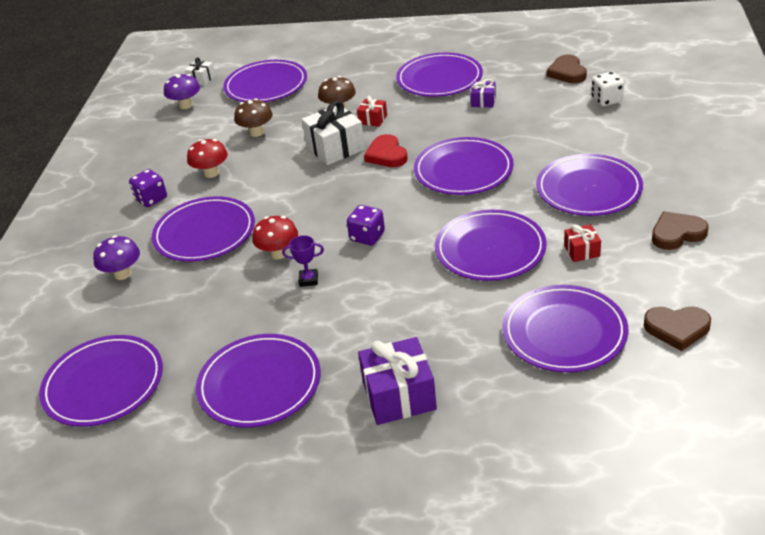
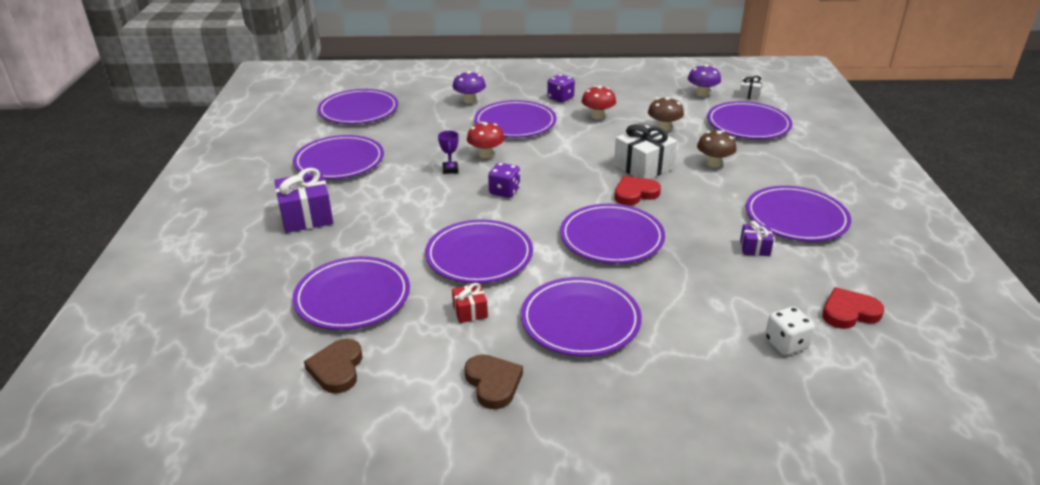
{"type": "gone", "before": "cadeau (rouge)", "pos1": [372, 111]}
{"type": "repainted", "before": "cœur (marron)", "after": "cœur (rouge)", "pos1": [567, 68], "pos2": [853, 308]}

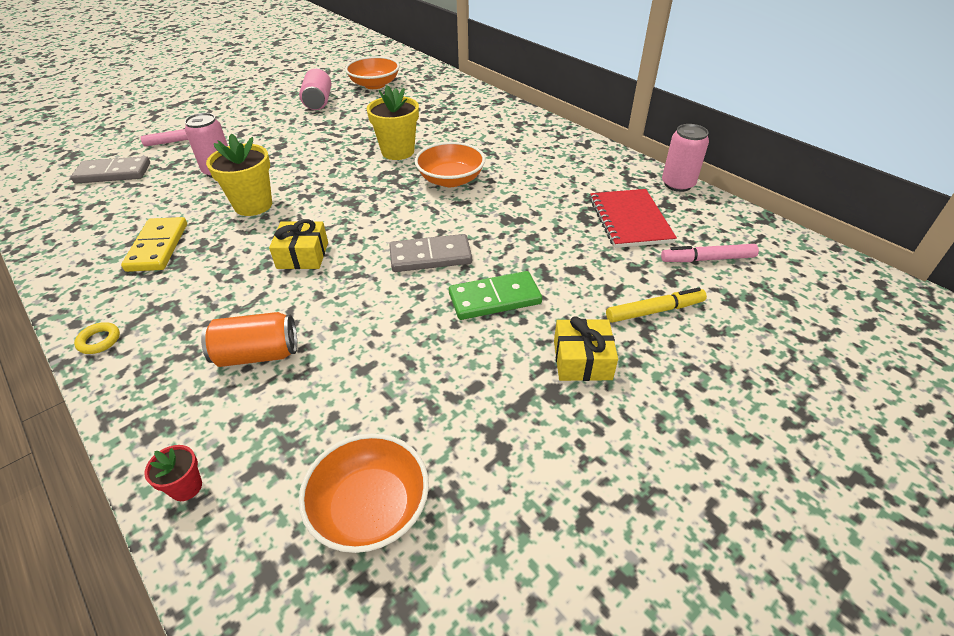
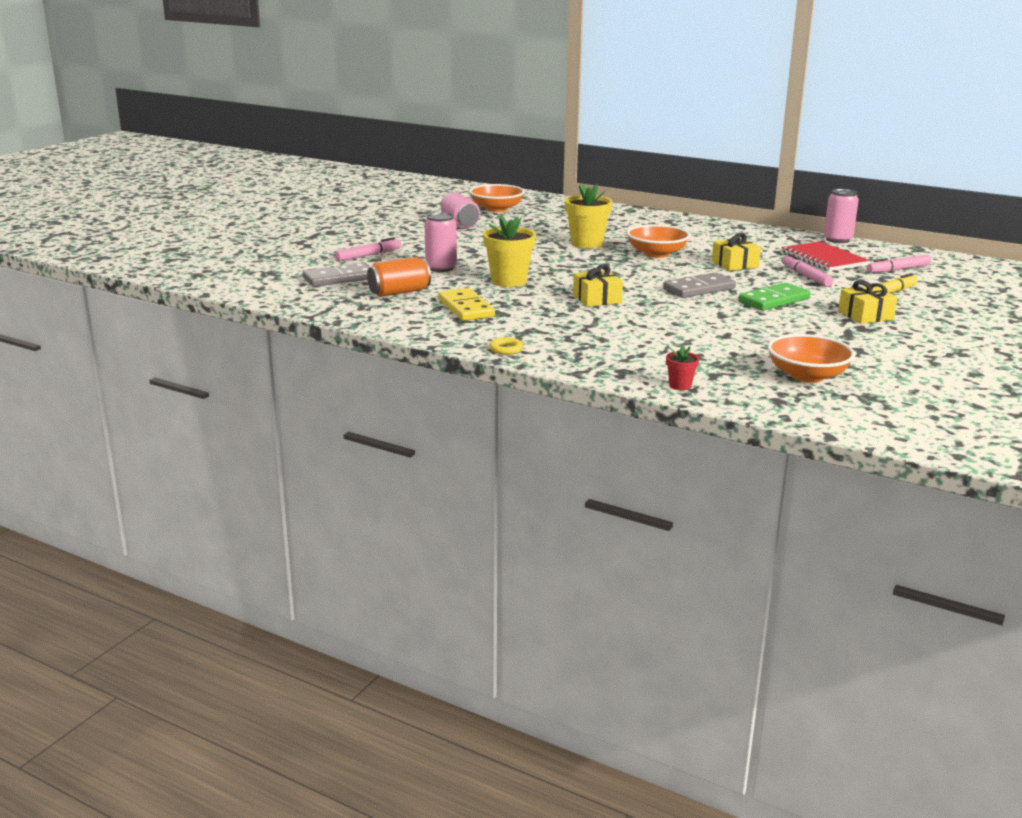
{"type": "new", "after": "cadeau (jaune)", "pos2": [736, 252]}
{"type": "new", "after": "feutre (rose)", "pos2": [807, 270]}
{"type": "shifted", "before": "canette (orange)", "pos1": [249, 339], "pos2": [399, 277]}

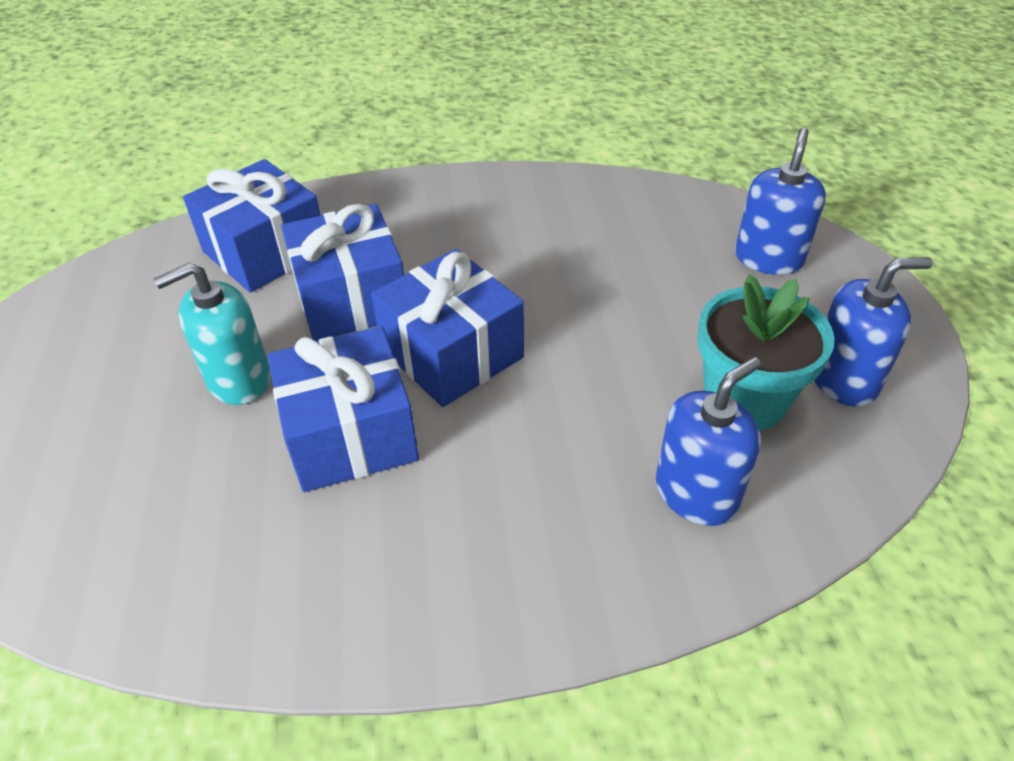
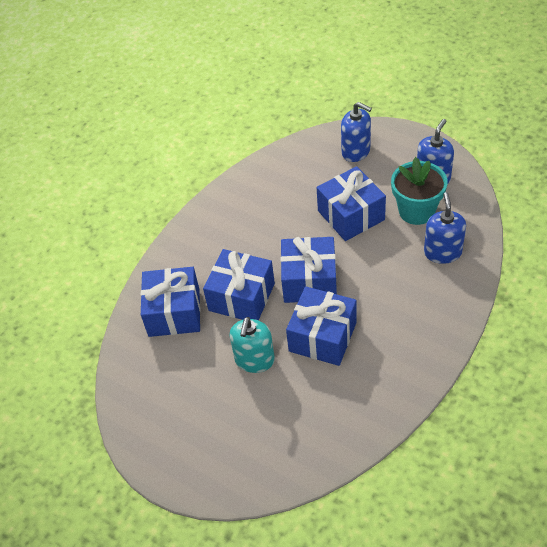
{"type": "new", "after": "cadeau (bleu)", "pos2": [351, 203]}
{"type": "rotated", "before": "distributeur de savon (bleu)", "pos1": [780, 201], "pos2": [356, 132], "turn": 150}

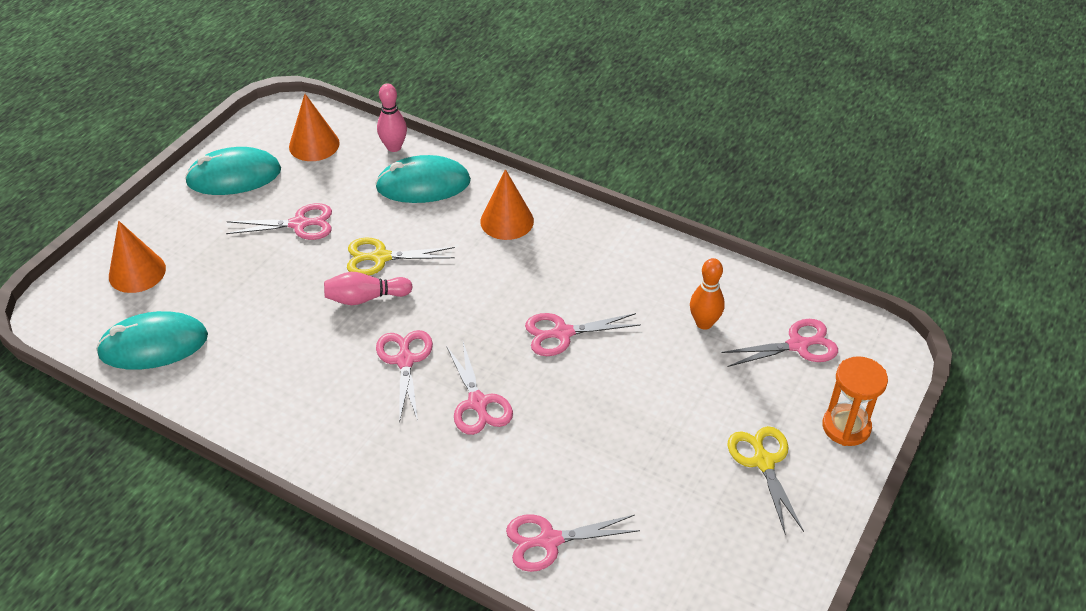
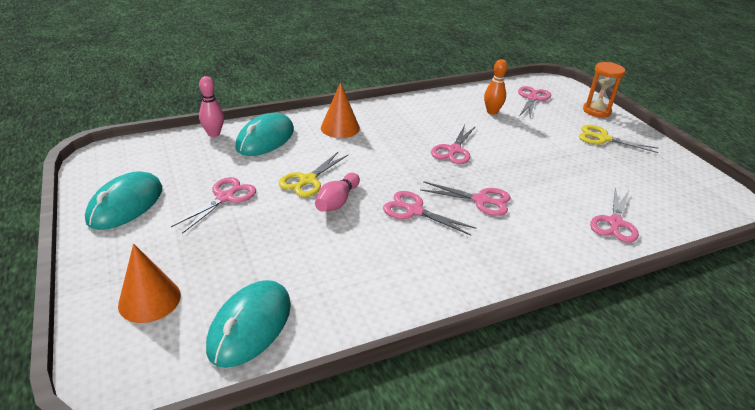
{"type": "gone", "before": "cône (orange)", "pos1": [314, 127]}

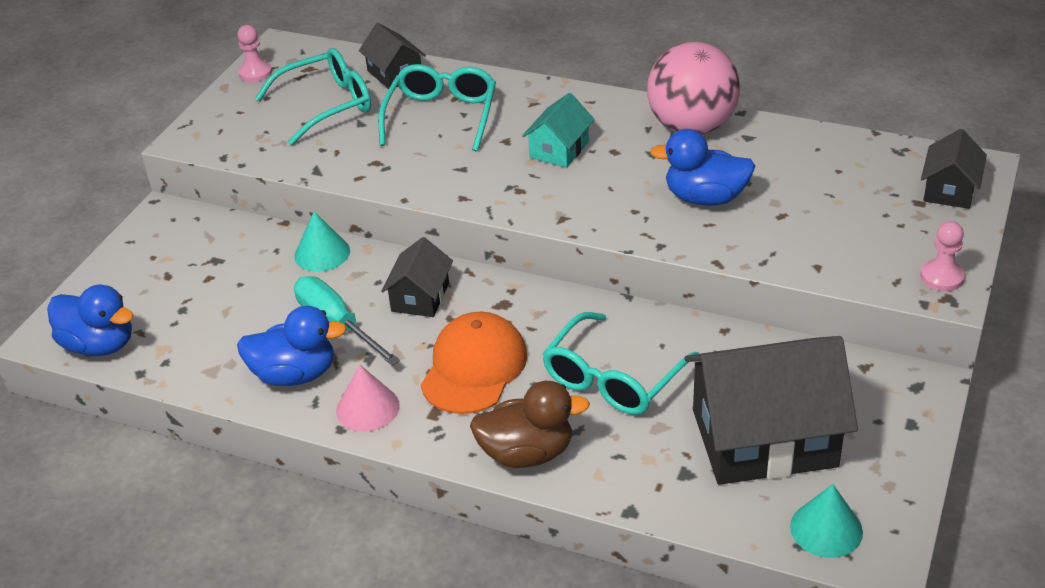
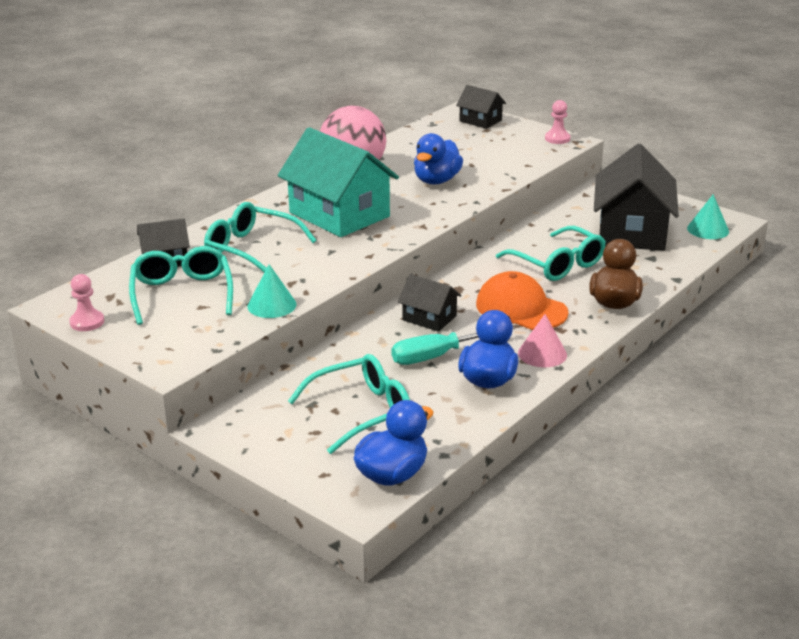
{"type": "new", "after": "lunettes (turquoise)", "pos2": [349, 404]}
{"type": "shifted", "before": "cône (turquoise)", "pos1": [322, 241], "pos2": [271, 291]}
{"type": "scaled", "before": "maison (turquoise)", "pos1": [558, 130], "pos2": [338, 182], "scale": 2.02}

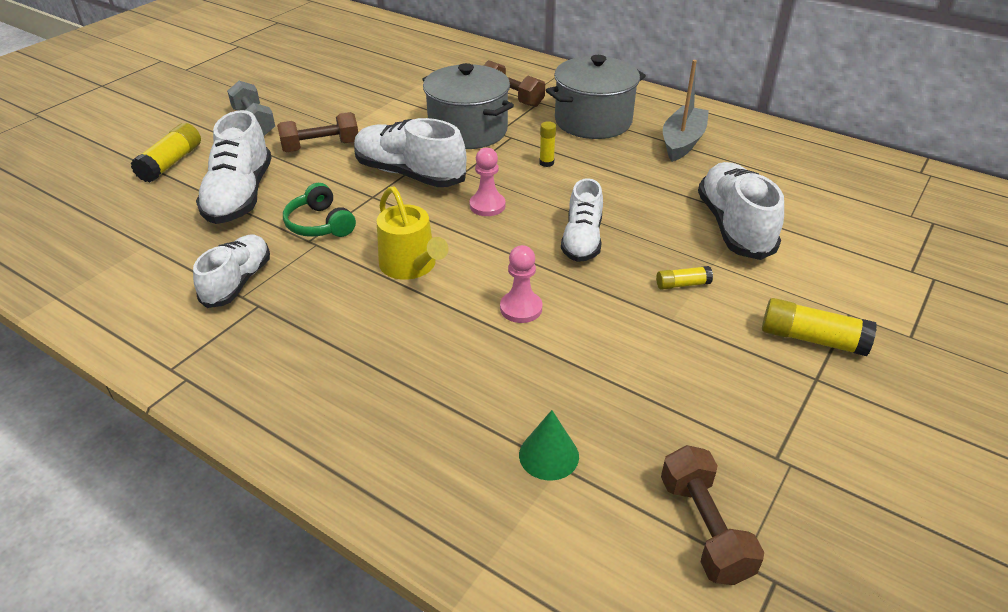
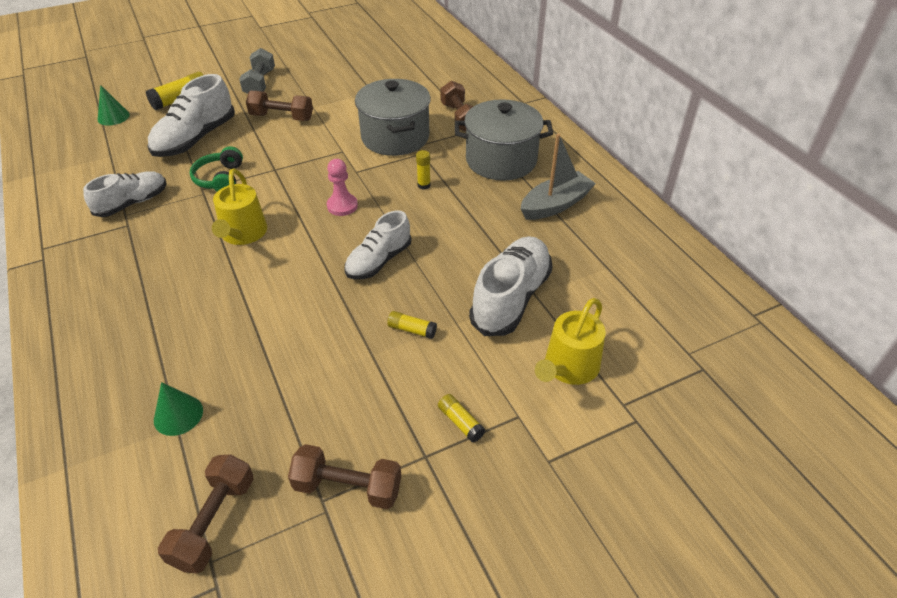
{"type": "gone", "before": "chaussure (blanc)", "pos1": [410, 152]}
{"type": "gone", "before": "pion (rose)", "pos1": [521, 284]}
{"type": "new", "after": "cône (vert)", "pos2": [114, 105]}
{"type": "new", "after": "haltère (marron)", "pos2": [344, 476]}
{"type": "new", "after": "arrosoir (jaune)", "pos2": [570, 341]}
{"type": "scaled", "before": "bâton de colle (jaune)", "pos1": [819, 327], "pos2": [461, 418], "scale": 0.57}

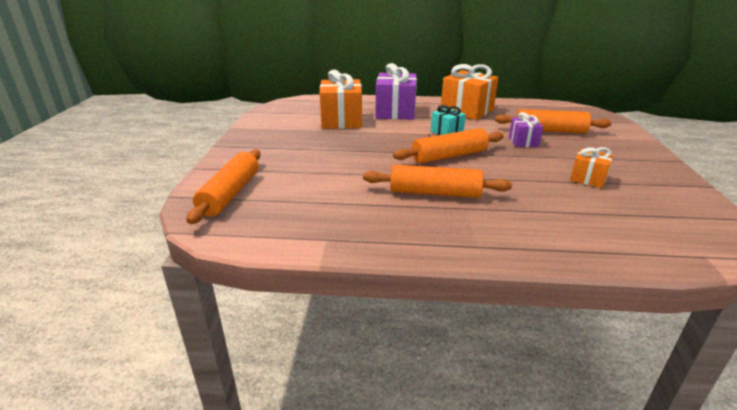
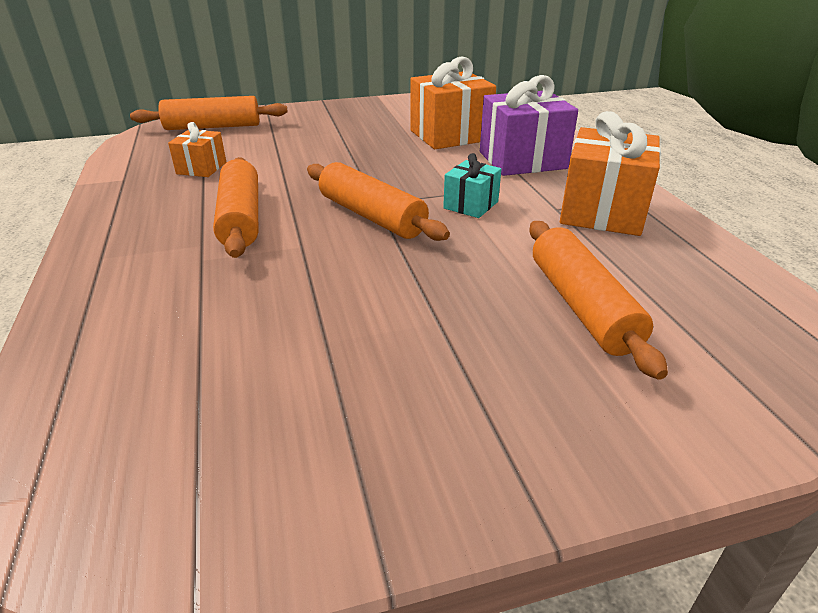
{"type": "gone", "before": "cadeau (violet)", "pos1": [526, 129]}
{"type": "shifted", "before": "cadeau (orange)", "pos1": [591, 167], "pos2": [197, 149]}

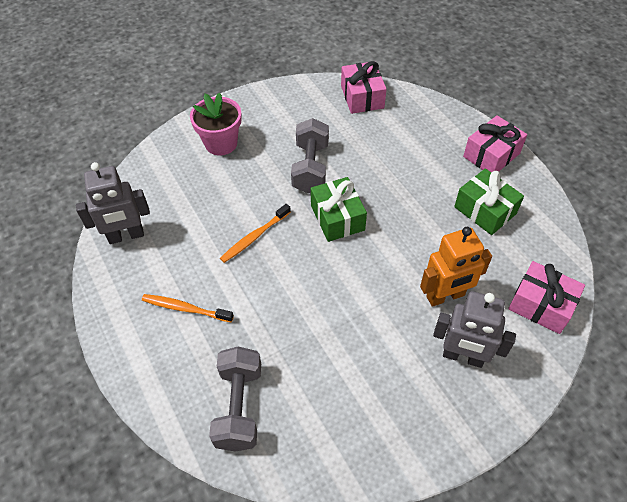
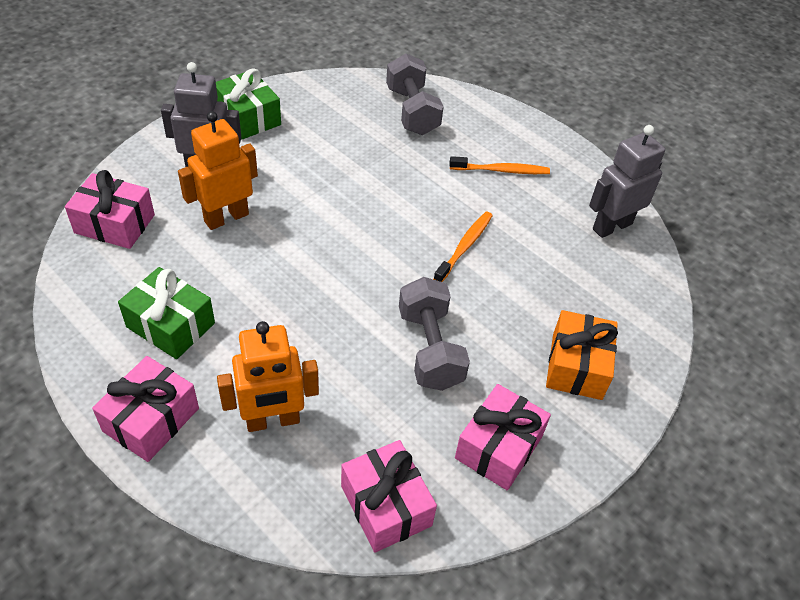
{"type": "new", "after": "robot (orange)", "pos2": [268, 376]}
{"type": "new", "after": "cadeau (rose)", "pos2": [503, 437]}
{"type": "shifted", "before": "cadeau (vert)", "pos1": [339, 209], "pos2": [248, 103]}
{"type": "swapped", "before": "pot de fleurs (rose)", "after": "cadeau (orange)", "pos1": [216, 124], "pos2": [582, 355]}

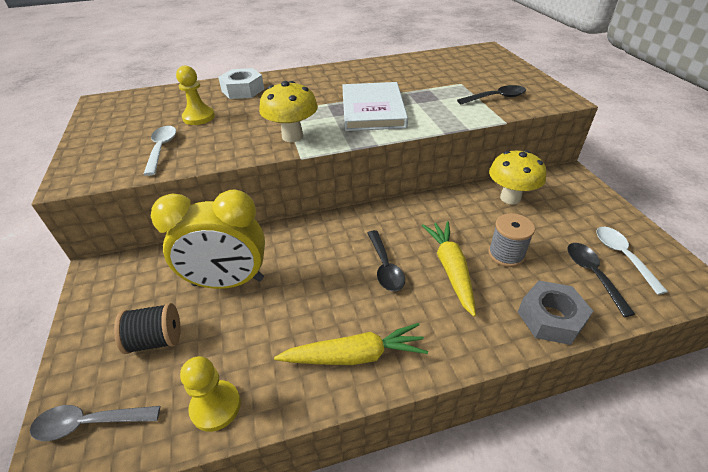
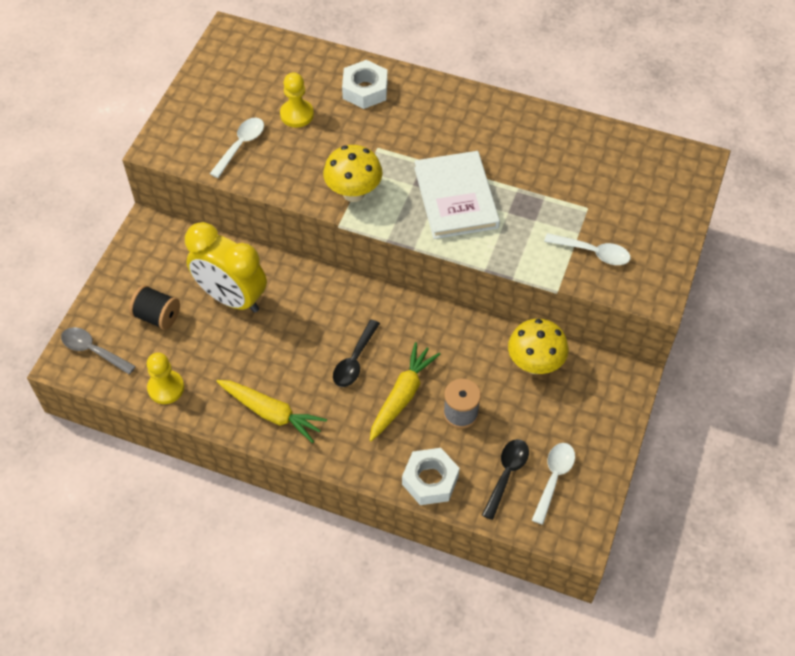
{"type": "repainted", "before": "cuillère (noir)", "after": "cuillère (blanc)", "pos1": [491, 94], "pos2": [587, 249]}
{"type": "repainted", "before": "écrou (gris)", "after": "écrou (blanc)", "pos1": [555, 313], "pos2": [431, 476]}
{"type": "rotated", "before": "livre (blanc)", "pos1": [375, 106], "pos2": [457, 195], "turn": -45}

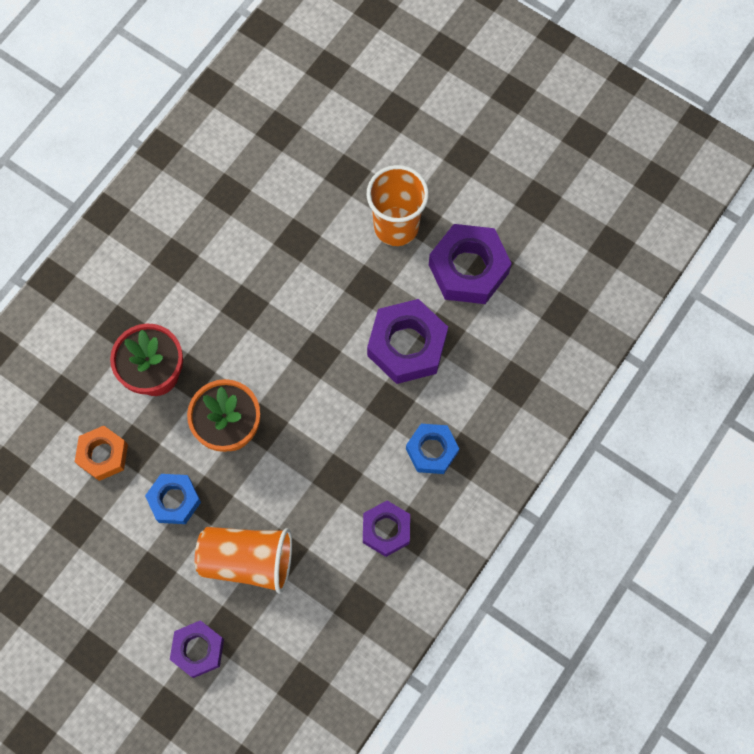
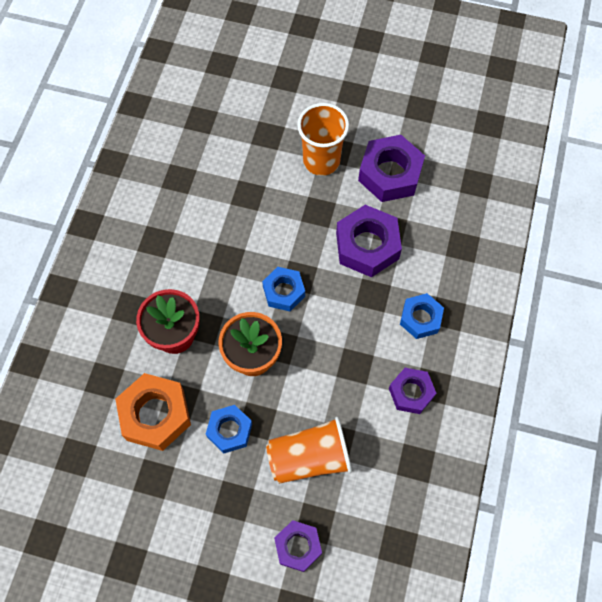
{"type": "new", "after": "écrou (bleu)", "pos2": [283, 289]}
{"type": "scaled", "before": "écrou (orange)", "pos1": [101, 453], "pos2": [153, 412], "scale": 1.61}

